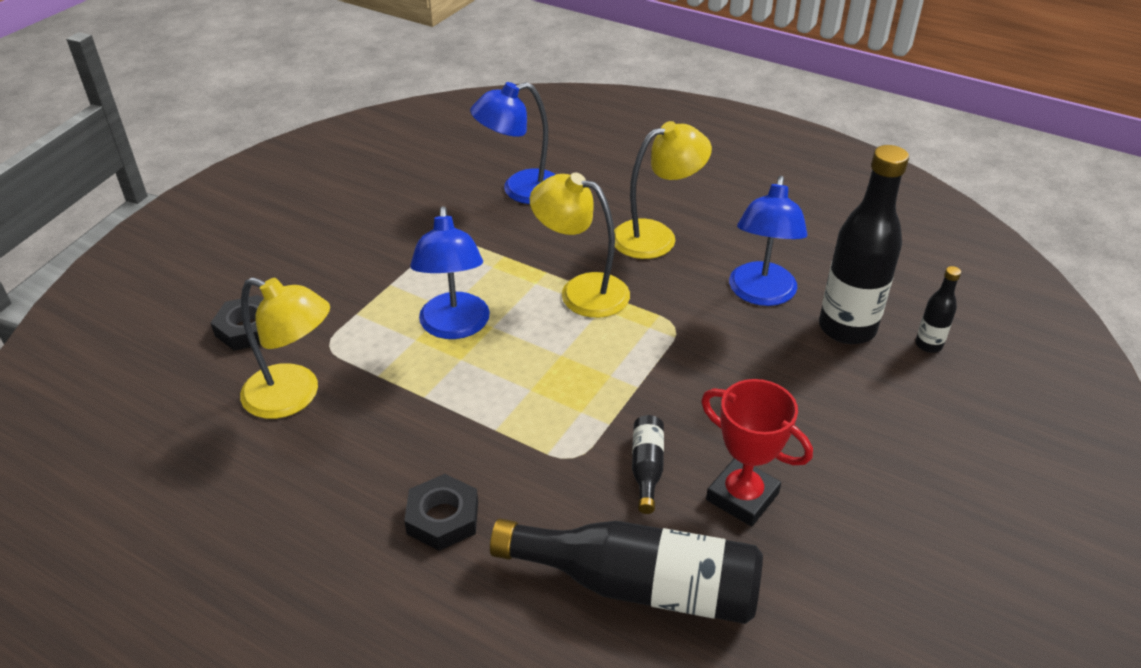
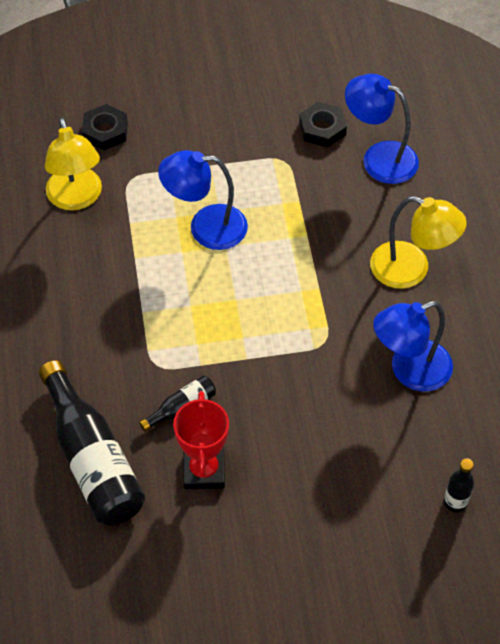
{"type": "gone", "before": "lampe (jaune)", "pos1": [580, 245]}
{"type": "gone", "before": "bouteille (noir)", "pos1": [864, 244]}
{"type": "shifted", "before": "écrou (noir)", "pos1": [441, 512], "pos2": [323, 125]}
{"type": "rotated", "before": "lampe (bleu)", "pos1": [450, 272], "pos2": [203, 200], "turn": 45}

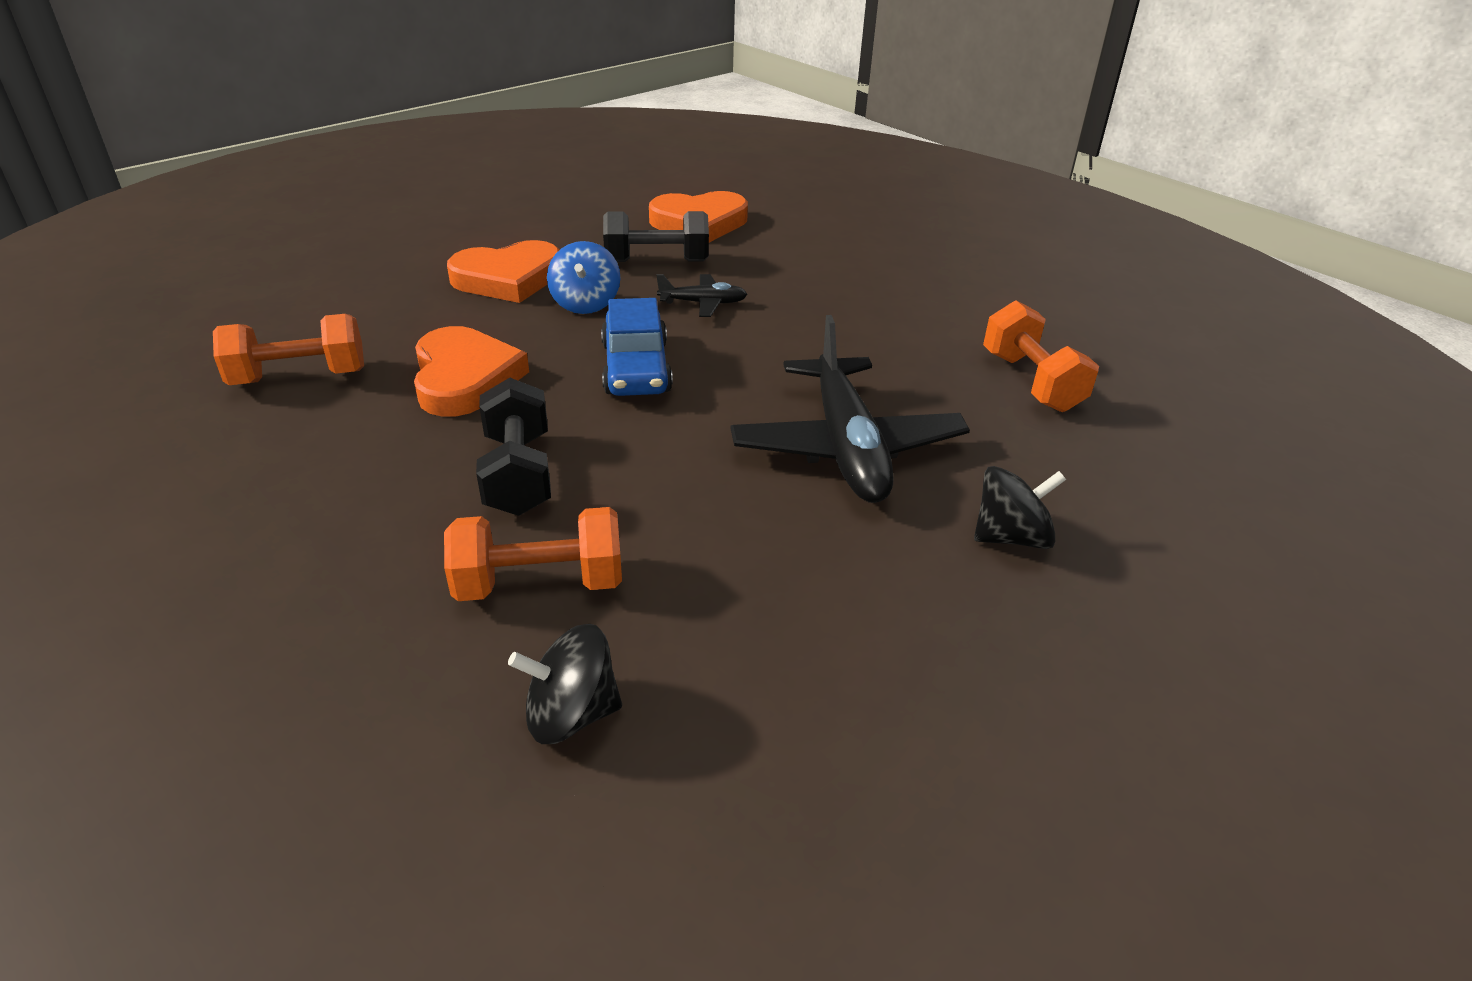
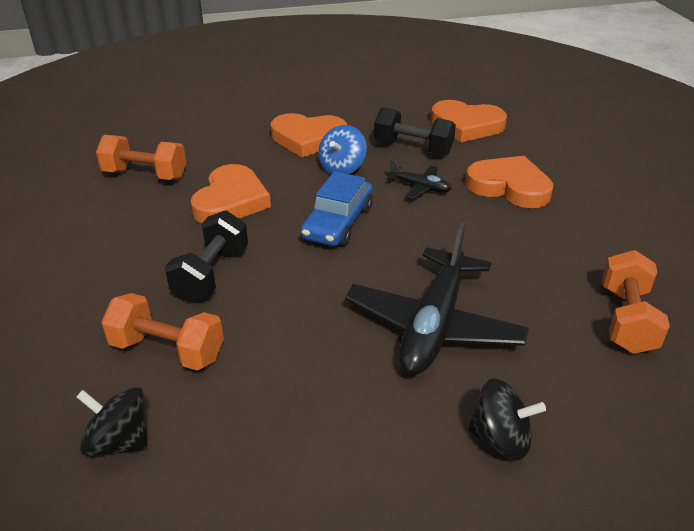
{"type": "new", "after": "cœur (orange)", "pos2": [509, 182]}

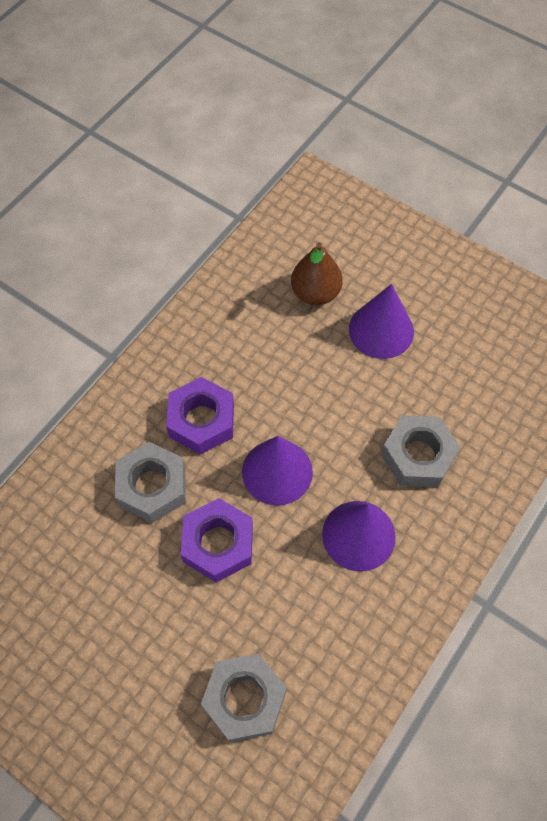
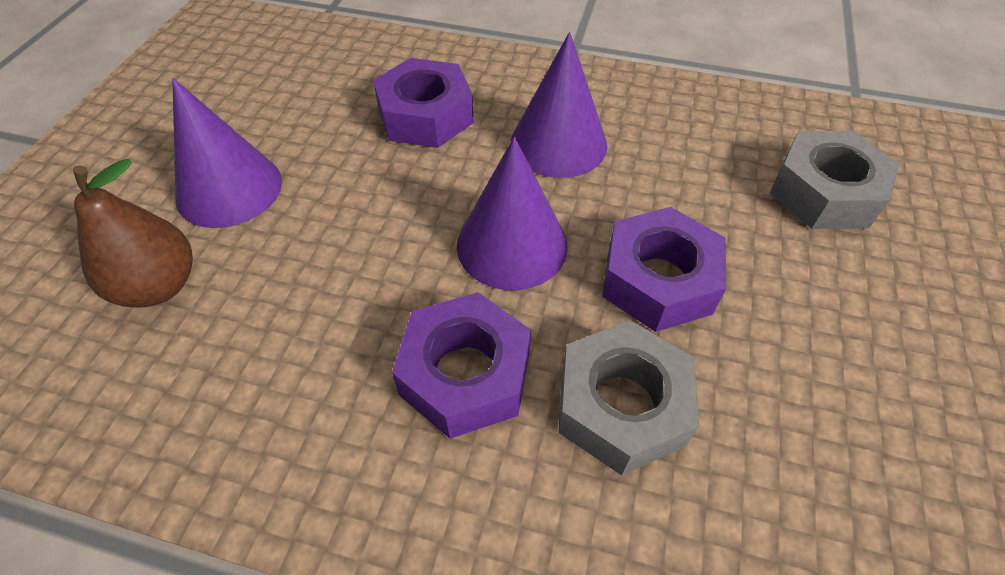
{"type": "repainted", "before": "écrou (gris)", "after": "écrou (violet)", "pos1": [421, 451], "pos2": [423, 103]}

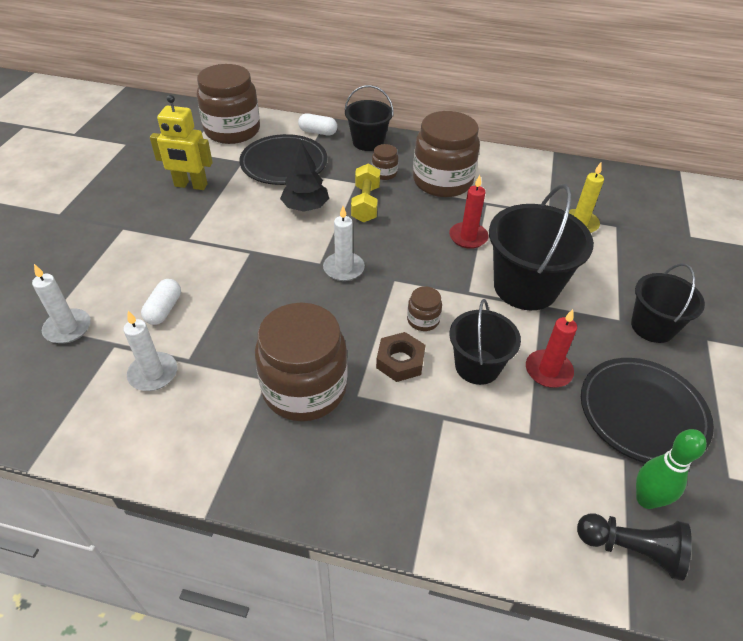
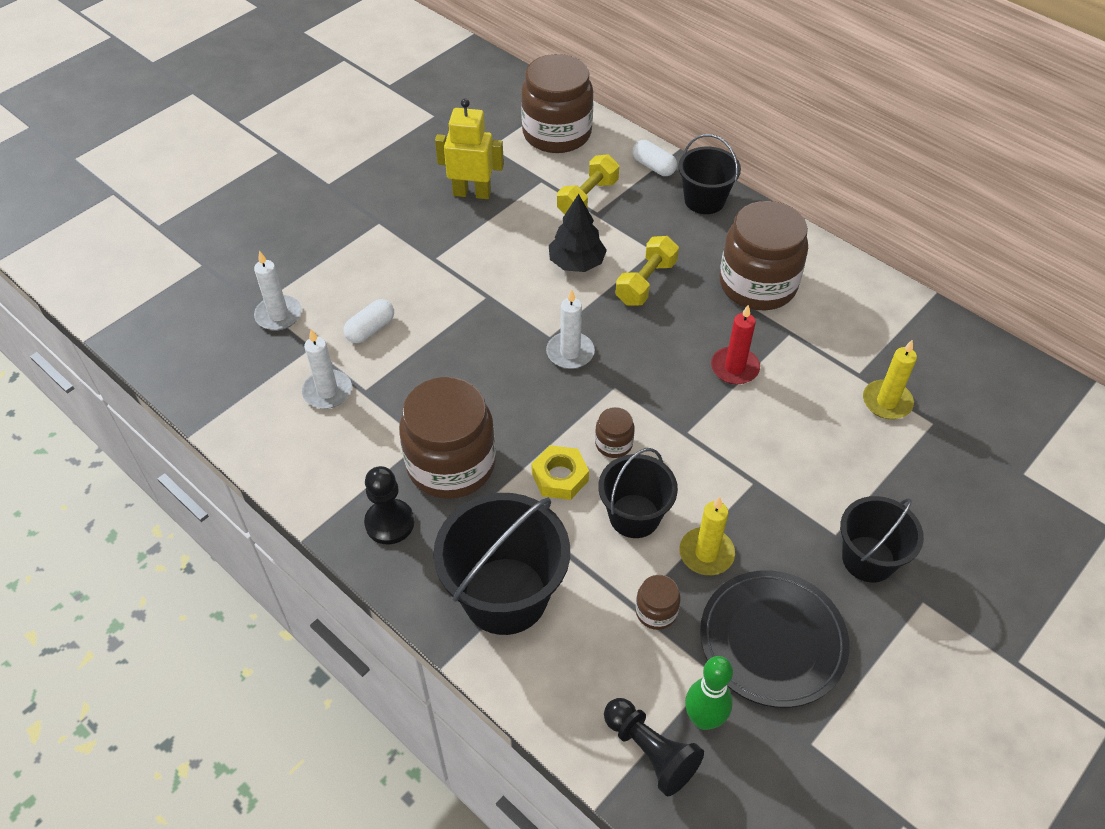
{"type": "new", "after": "pion (noir)", "pos2": [389, 505]}
{"type": "shifted", "before": "bocal (marron)", "pos1": [385, 162], "pos2": [658, 602]}
{"type": "shifted", "before": "seau (noir)", "pos1": [541, 247], "pos2": [501, 564]}
{"type": "swapped", "before": "assiette (noir)", "after": "haltère (jaune)", "pos1": [283, 159], "pos2": [588, 184]}
{"type": "repainted", "before": "écrou (marron)", "after": "écrou (jaune)", "pos1": [401, 357], "pos2": [560, 472]}
{"type": "repainted", "before": "bougie (rouge)", "after": "bougie (jaune)", "pos1": [551, 348], "pos2": [707, 536]}
{"type": "rotated", "before": "robot (jaune)", "pos1": [181, 142], "pos2": [469, 148], "turn": 150}

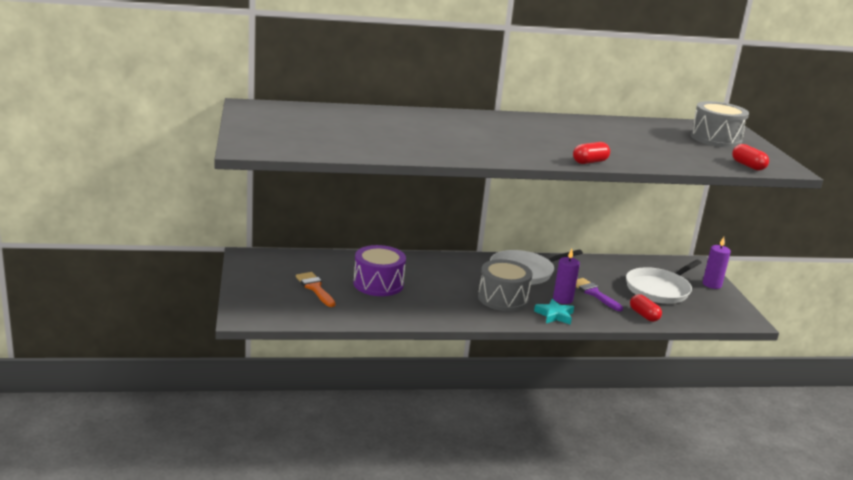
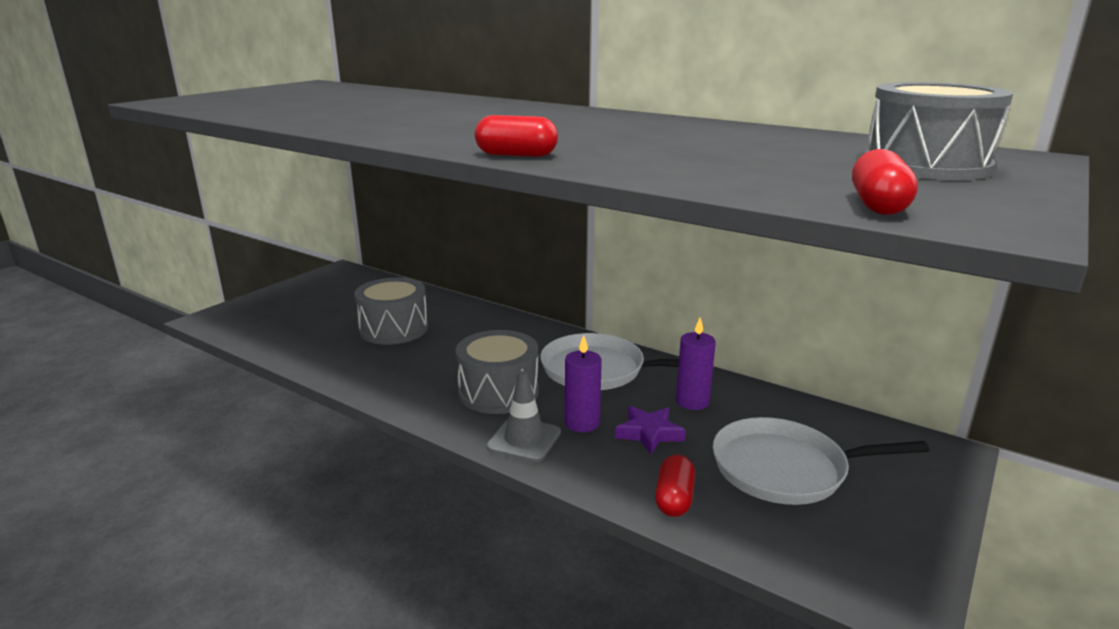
{"type": "gone", "before": "pinceau (orange)", "pos1": [316, 289]}
{"type": "shifted", "before": "bougie (violet)", "pos1": [717, 263], "pos2": [696, 364]}
{"type": "swapped", "before": "étoile (turquoise)", "after": "cône de chantier (gris)", "pos1": [554, 312], "pos2": [524, 416]}
{"type": "swapped", "before": "pinceau (violet)", "after": "étoile (violet)", "pos1": [599, 294], "pos2": [650, 430]}
{"type": "repainted", "before": "tambour (violet)", "after": "tambour (gris)", "pos1": [379, 270], "pos2": [391, 311]}

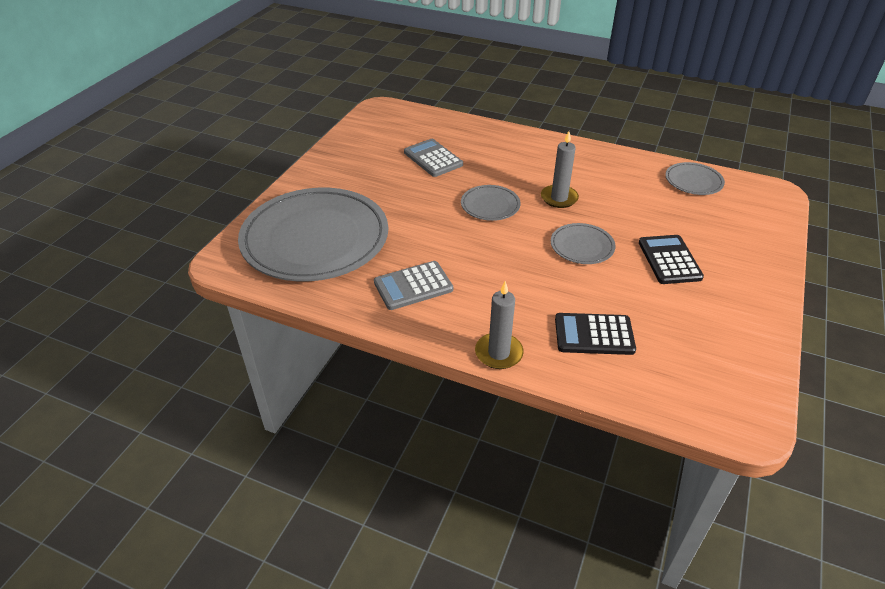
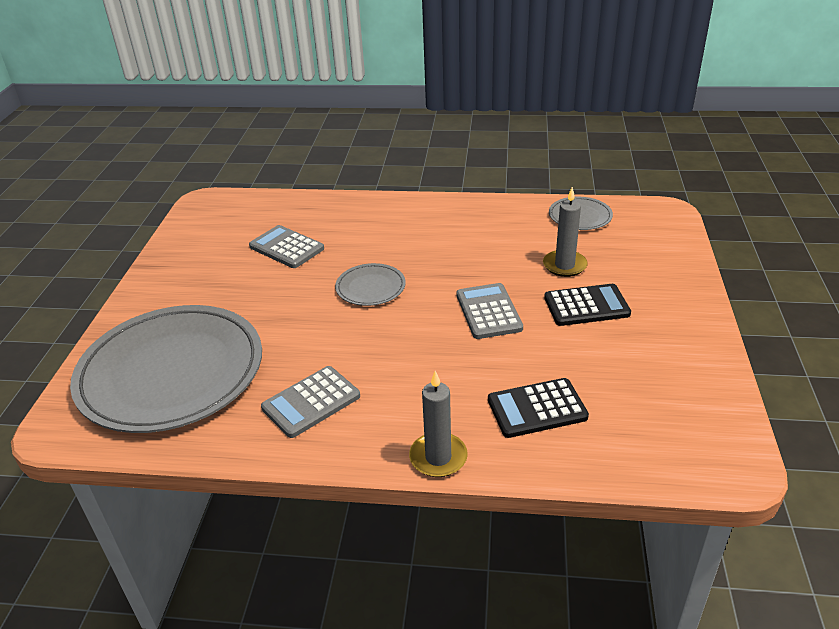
{"type": "shifted", "before": "bougie (gris)", "pos1": [560, 169], "pos2": [565, 232]}
{"type": "swapped", "before": "assiette (gris)", "after": "calculatrice (gris)", "pos1": [583, 243], "pos2": [490, 311]}
{"type": "rotated", "before": "calculatrice (noir)", "pos1": [671, 259], "pos2": [587, 305], "turn": 105}

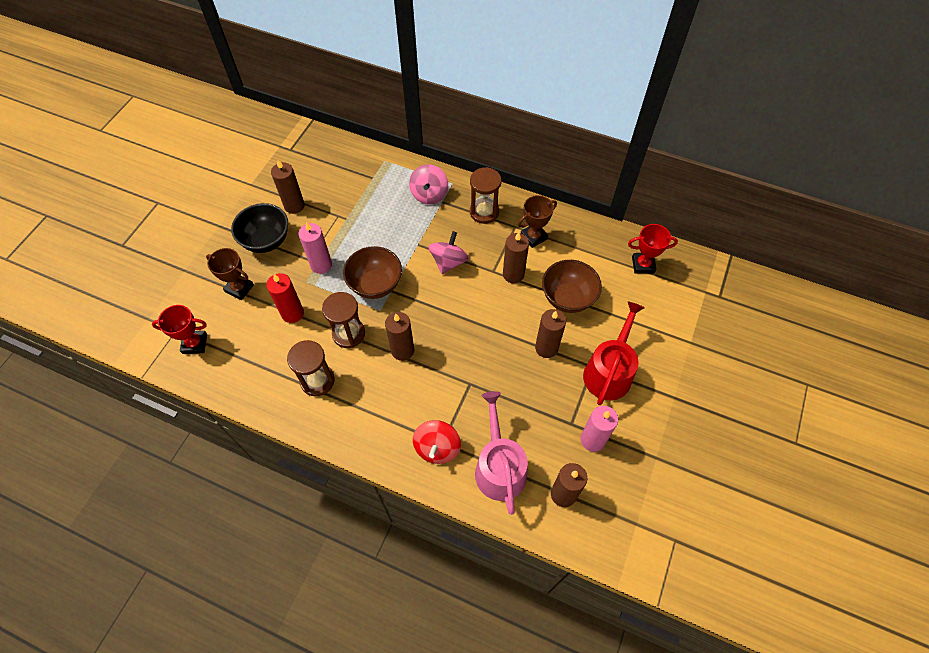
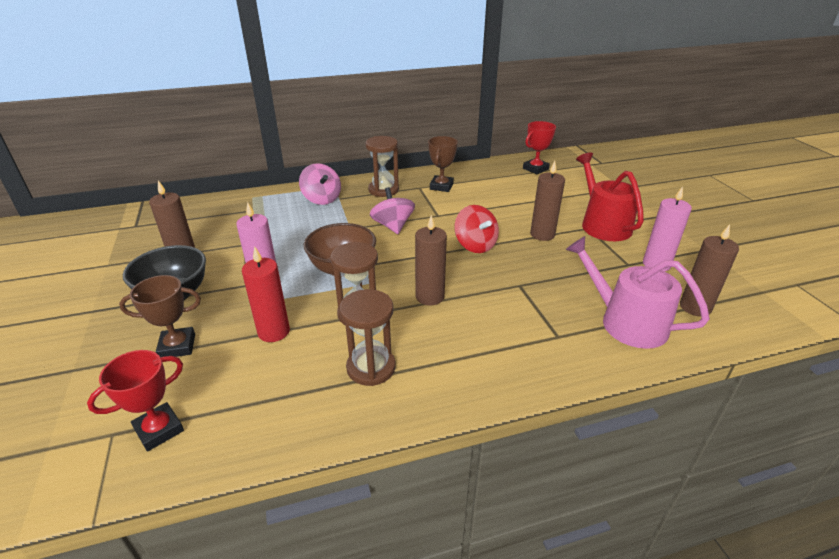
{"type": "gone", "before": "bougie (marron)", "pos1": [516, 257]}
{"type": "gone", "before": "bol (marron)", "pos1": [572, 286]}
{"type": "shifted", "before": "toupie (rouge)", "pos1": [437, 442], "pos2": [477, 229]}

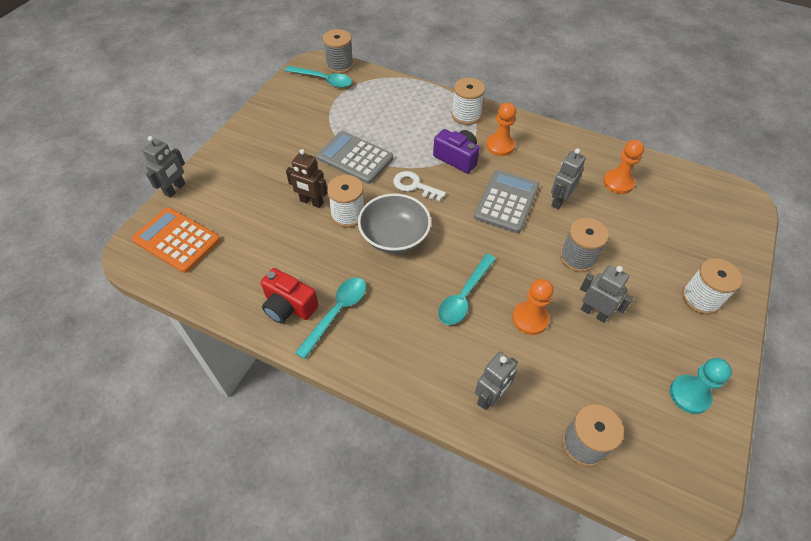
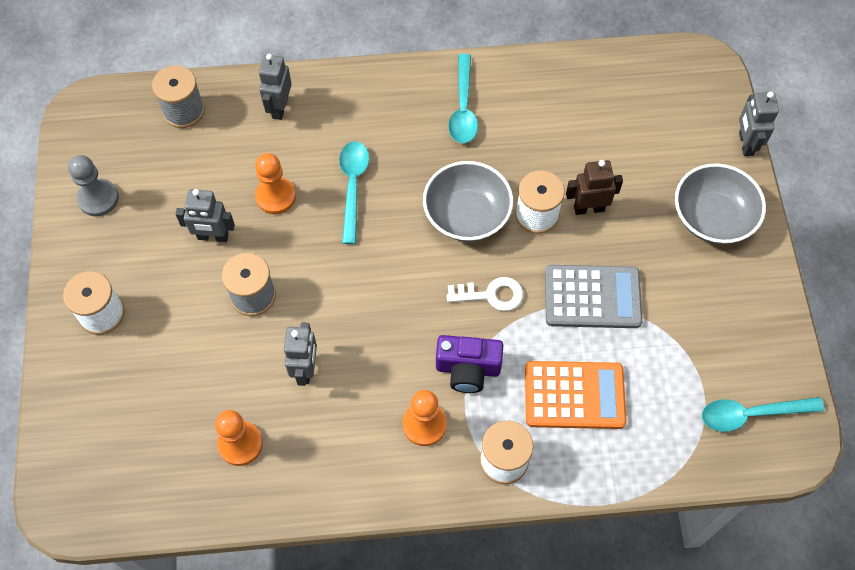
{"type": "gone", "before": "appareil photo (rouge)", "pos1": [289, 296]}
{"type": "gone", "before": "bobine (gris)", "pos1": [338, 51]}
{"type": "gone", "before": "calculatrice (gris)", "pos1": [506, 201]}
{"type": "new", "after": "bol (gris)", "pos2": [720, 203]}
{"type": "shifted", "before": "calculatrice (orange)", "pos1": [176, 240], "pos2": [576, 395]}
{"type": "repainted", "before": "pion (turquoise)", "after": "pion (gris)", "pos1": [701, 386], "pos2": [93, 185]}

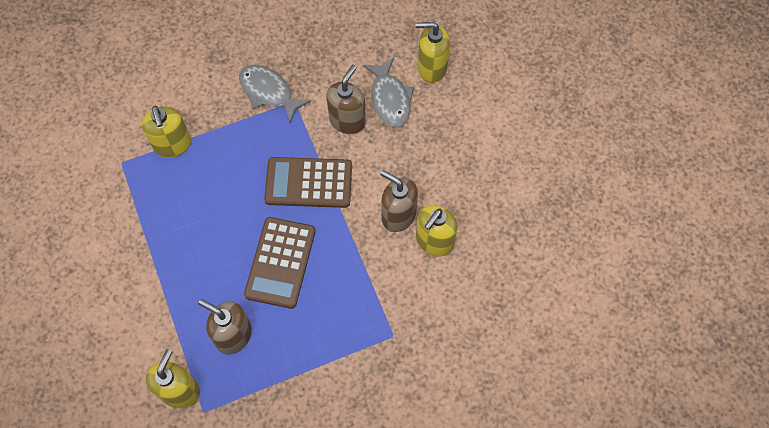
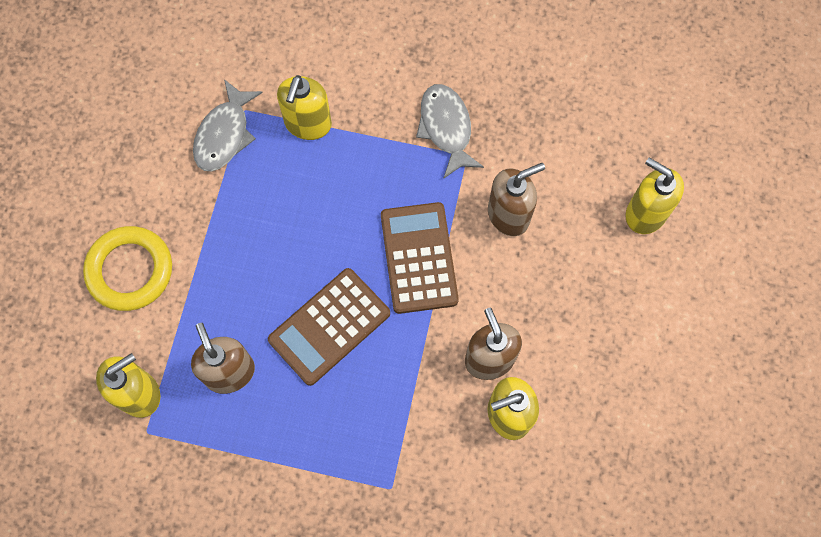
{"type": "new", "after": "anneau (jaune)", "pos2": [127, 268]}
{"type": "shifted", "before": "poisson (gris)", "pos1": [388, 92], "pos2": [228, 125]}
{"type": "rotated", "before": "calculatrice (marron)", "pos1": [308, 182], "pos2": [420, 258], "turn": 45}

